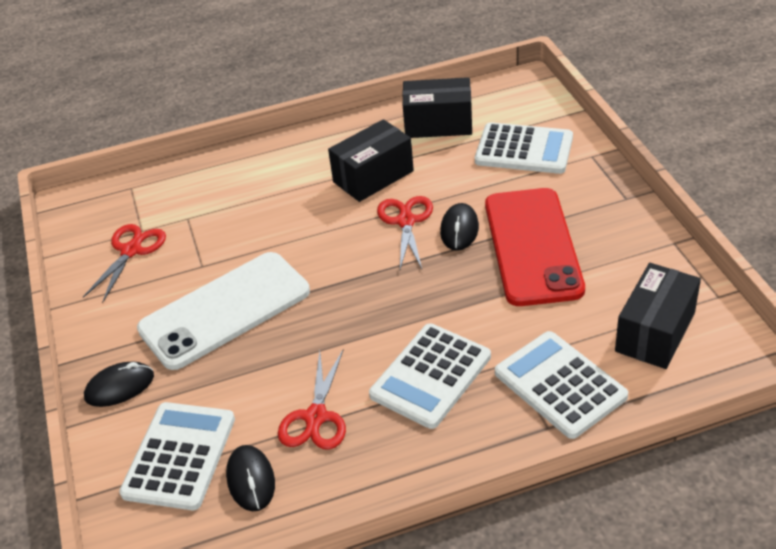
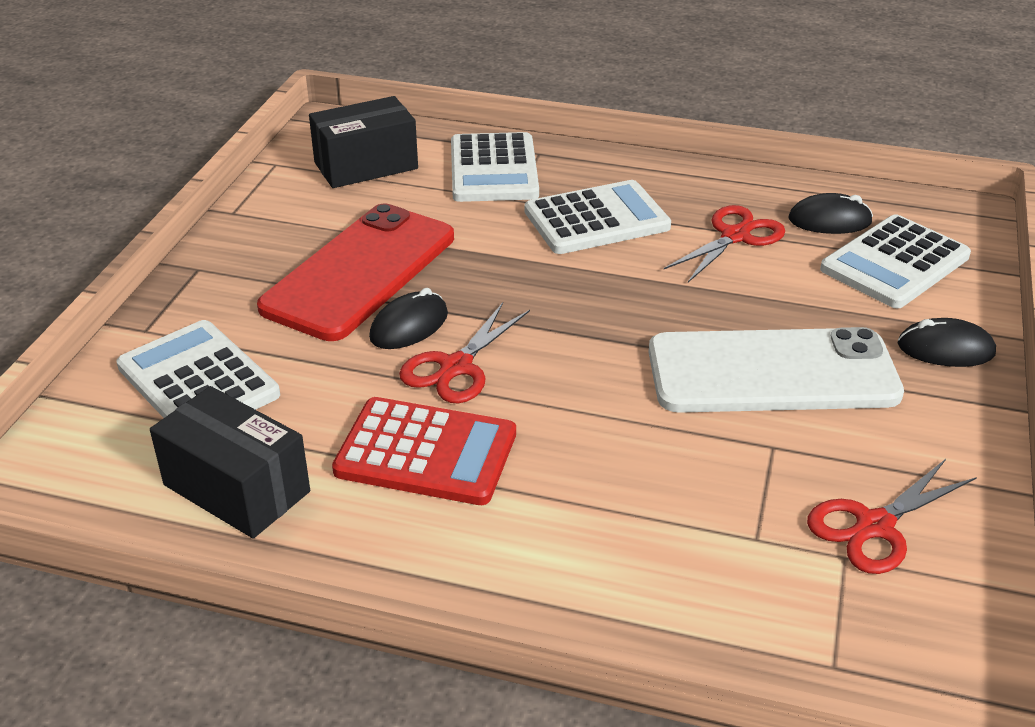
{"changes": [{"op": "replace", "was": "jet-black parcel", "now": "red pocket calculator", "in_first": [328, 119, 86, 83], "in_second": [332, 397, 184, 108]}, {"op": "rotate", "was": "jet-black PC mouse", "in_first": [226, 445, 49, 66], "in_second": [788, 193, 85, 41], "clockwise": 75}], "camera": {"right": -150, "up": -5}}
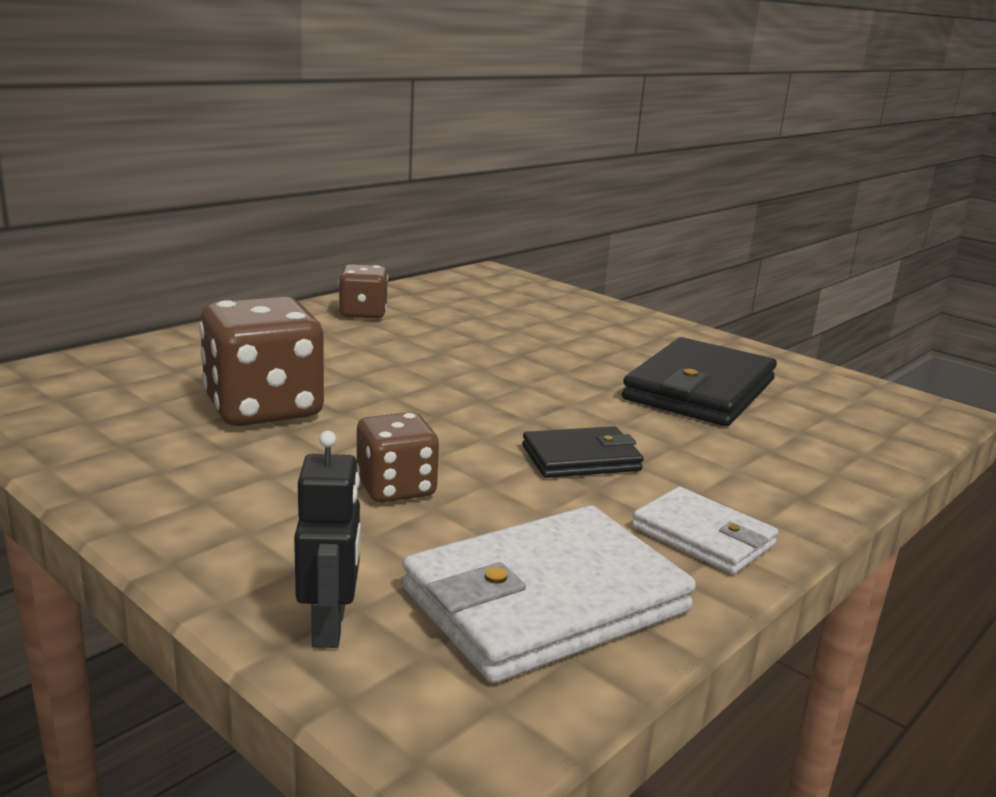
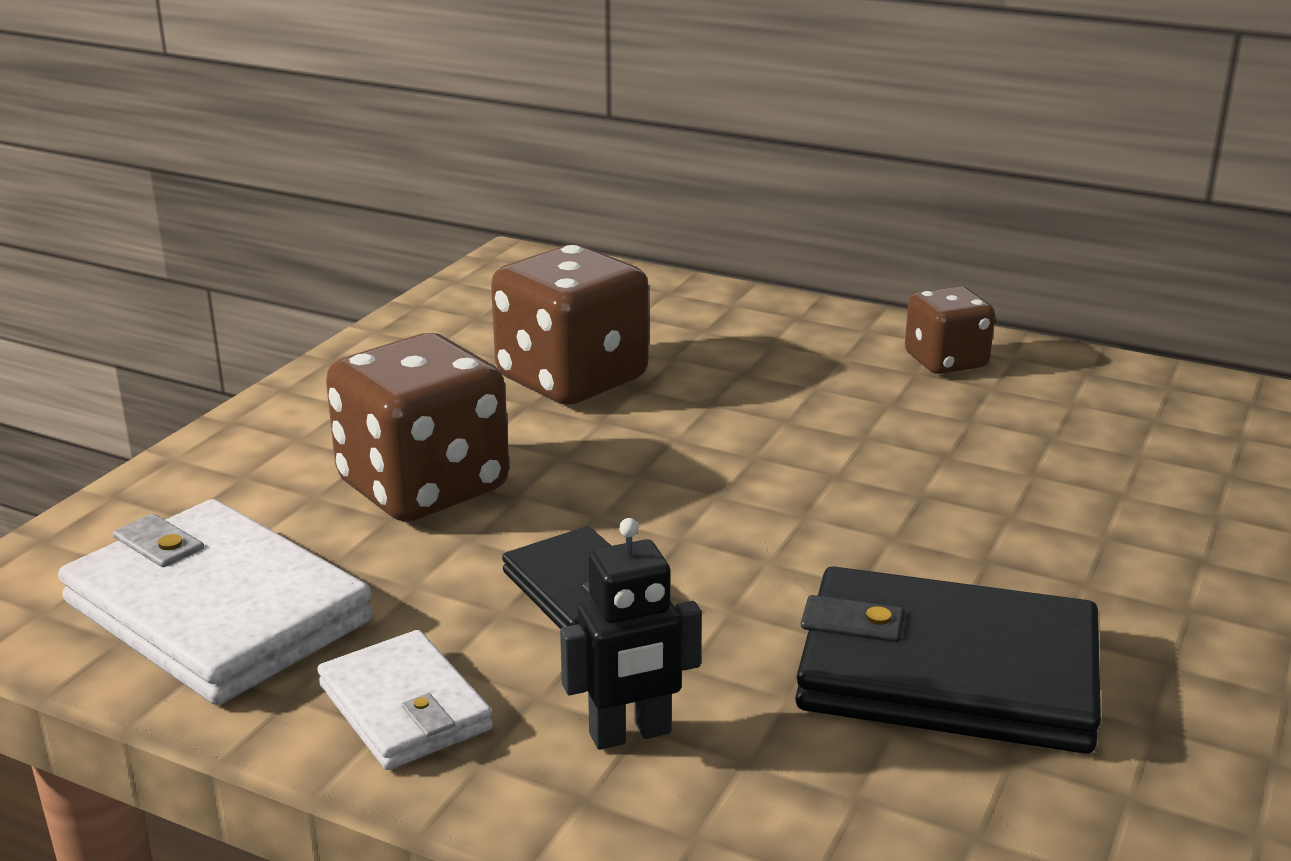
{"changes": [{"op": "resize", "was": "brown game die", "in_first": [357, 412, 82, 91], "in_second": [326, 333, 183, 189], "ratio": 1.72}, {"op": "move", "was": "jet-black robot figure", "in_first": [294, 431, 67, 217], "in_second": [560, 518, 142, 232]}, {"op": "rotate", "was": "white billfold", "in_first": [632, 487, 146, 87], "in_second": [317, 630, 176, 140], "clockwise": -60}], "camera": {"right": 75, "up": 5}}
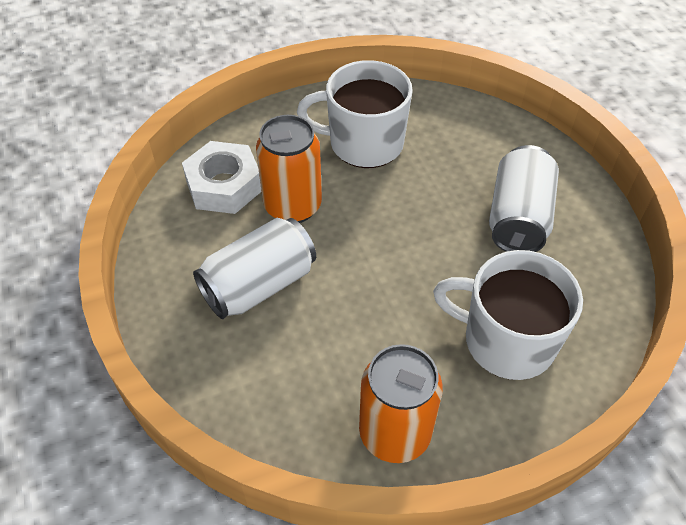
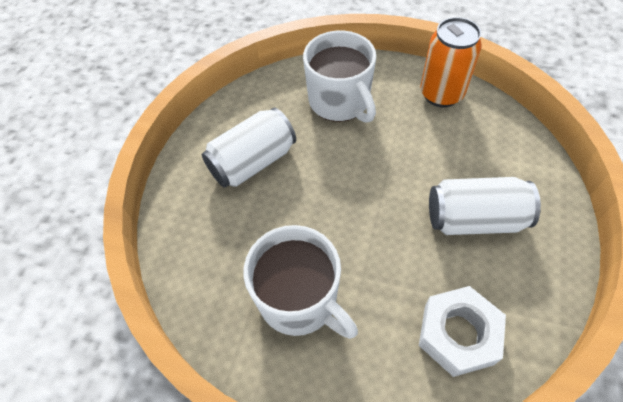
{"changes": [{"op": "delete", "was": "bright orange tin", "in_first": [256, 115, 66, 108]}], "camera": {"right": -140, "up": 5}}
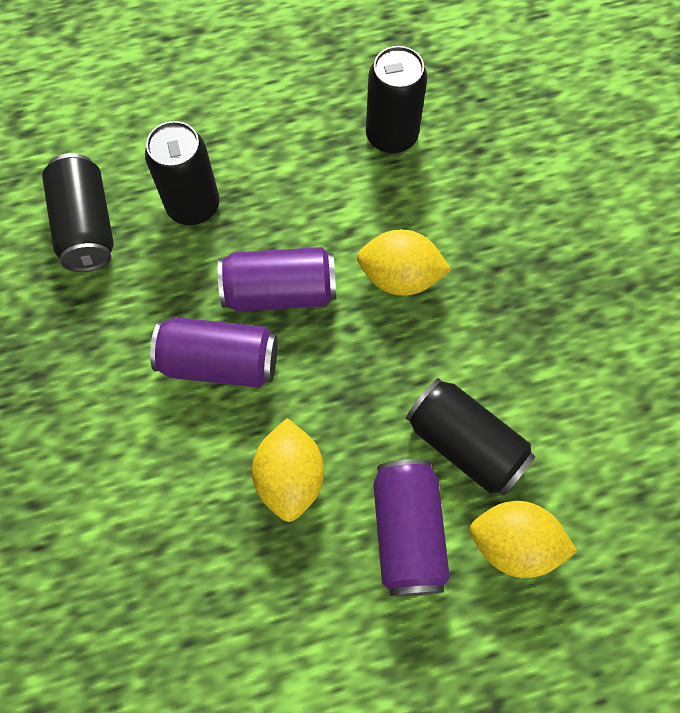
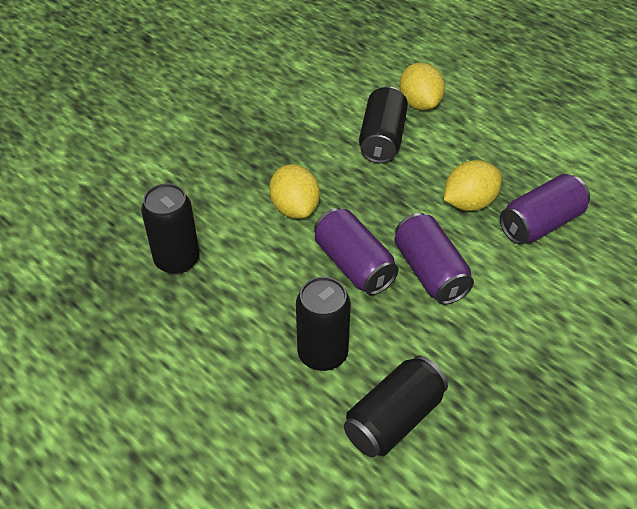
{"changes": [{"op": "move", "was": "royal purple tin", "in_first": [373, 459, 77, 138], "in_second": [500, 174, 90, 70]}], "camera": {"right": -120, "up": -20}}
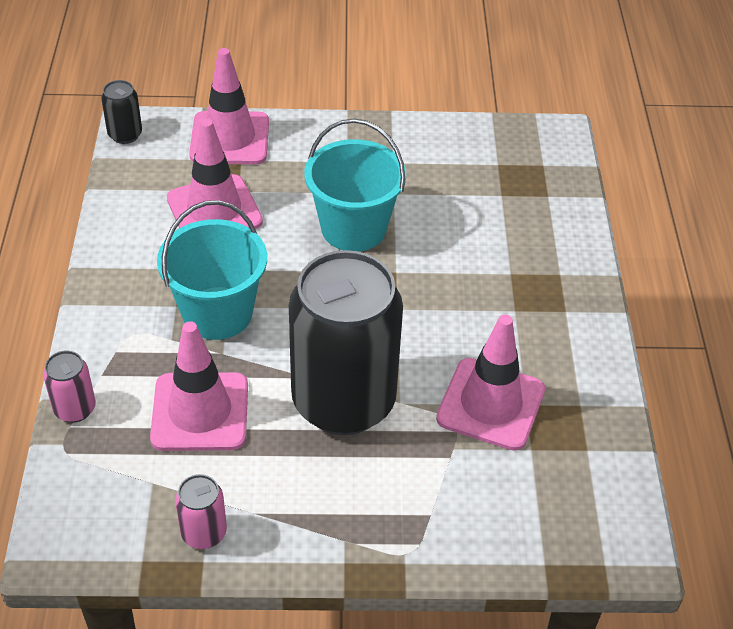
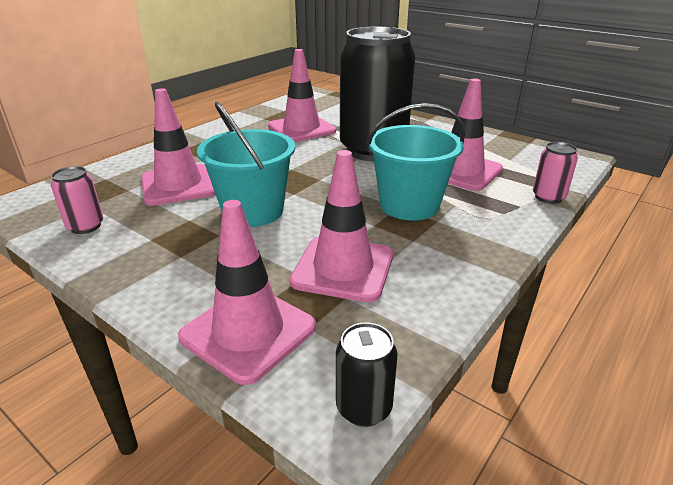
{"changes": [{"op": "move", "was": "rosy tin", "in_first": [175, 474, 52, 75], "in_second": [51, 166, 52, 68]}, {"op": "insert", "now": "rosy traffic cone", "in_second": [141, 88, 74, 118]}], "camera": {"right": -140, "up": -15}}
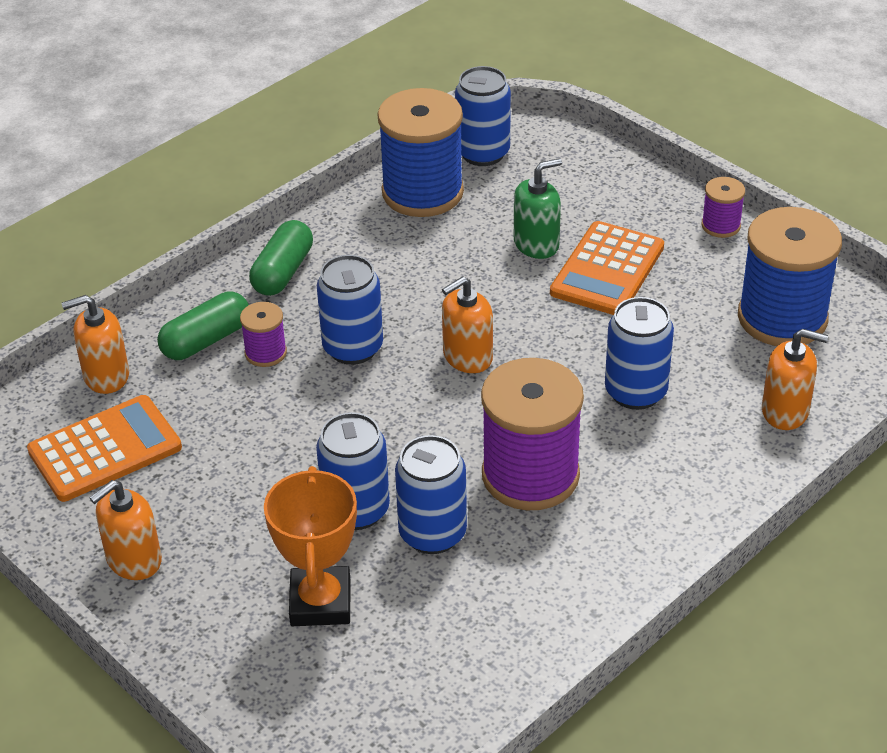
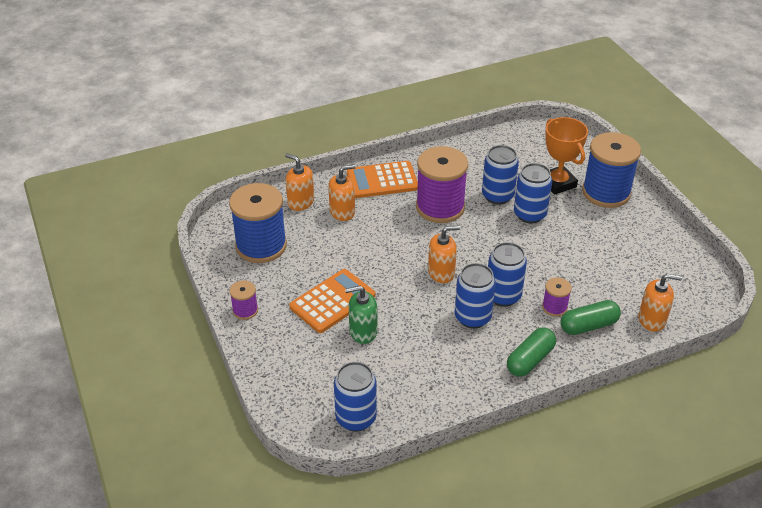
{"changes": [{"op": "move", "was": "blue spool", "in_first": [377, 88, 87, 129], "in_second": [582, 132, 59, 76]}, {"op": "move", "was": "blue tin", "in_first": [605, 297, 69, 113], "in_second": [455, 263, 41, 66]}, {"op": "move", "was": "bright orange pocket calculator", "in_first": [27, 395, 155, 107], "in_second": [347, 161, 71, 37]}, {"op": "rotate", "was": "bright orange trophy", "in_first": [264, 466, 93, 160], "in_second": [545, 117, 43, 78], "clockwise": -45}, {"op": "move", "was": "bright orange pump bottle", "in_first": [90, 480, 72, 100], "in_second": [328, 164, 28, 57]}], "camera": {"right": -160, "up": 0}}
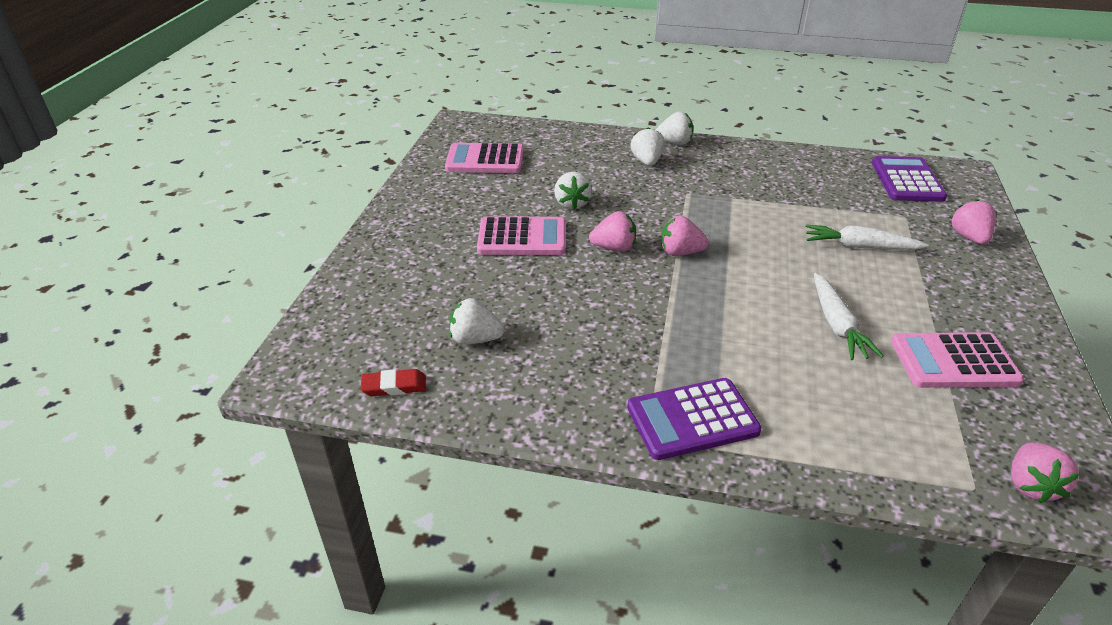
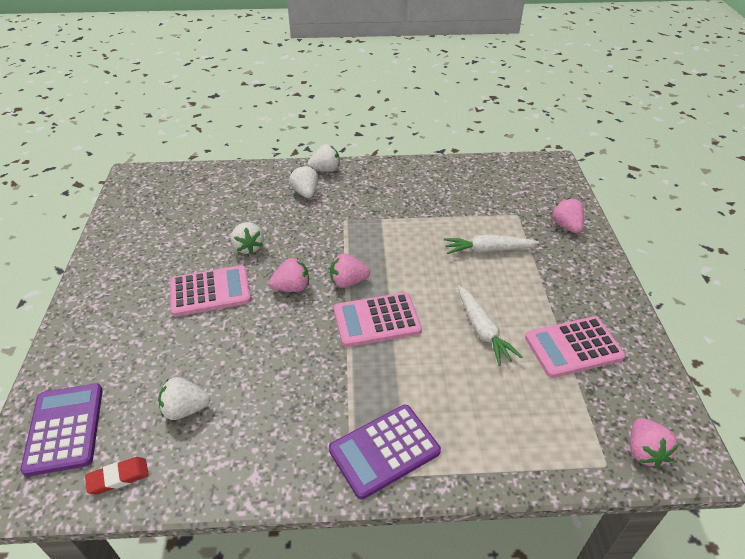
{"changes": [{"op": "move", "was": "rosy pocket calculator", "in_first": [445, 143, 79, 30], "in_second": [334, 292, 88, 55]}, {"op": "move", "was": "royal purple pocket calculator", "in_first": [872, 156, 75, 46], "in_second": [20, 383, 83, 94]}], "camera": {"right": -15, "up": 5}}
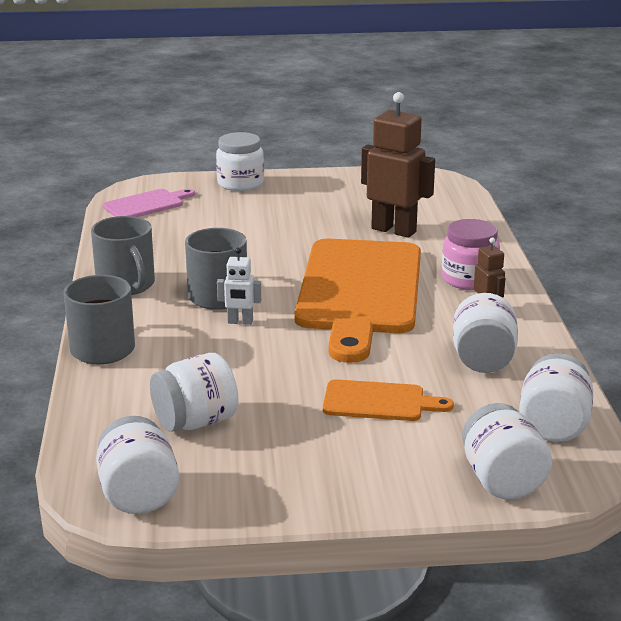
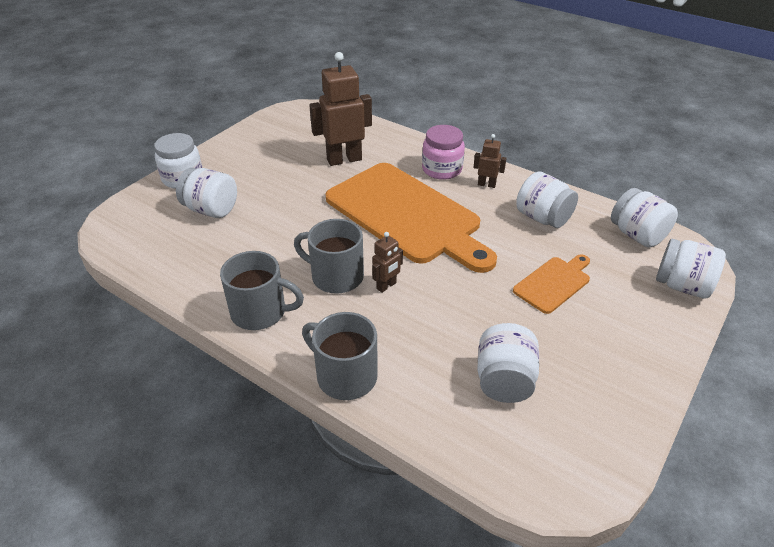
{"changes": [{"op": "delete", "was": "rosy chopping board", "in_first": [103, 189, 92, 28]}, {"op": "recolor", "was": "white robot figure", "now": "brown robot figure", "in_first": [217, 248, 44, 77], "in_second": [372, 232, 31, 61]}, {"op": "move", "was": "white jar", "in_first": [96, 416, 83, 98], "in_second": [176, 168, 61, 50]}], "camera": {"right": -50, "up": 15}}
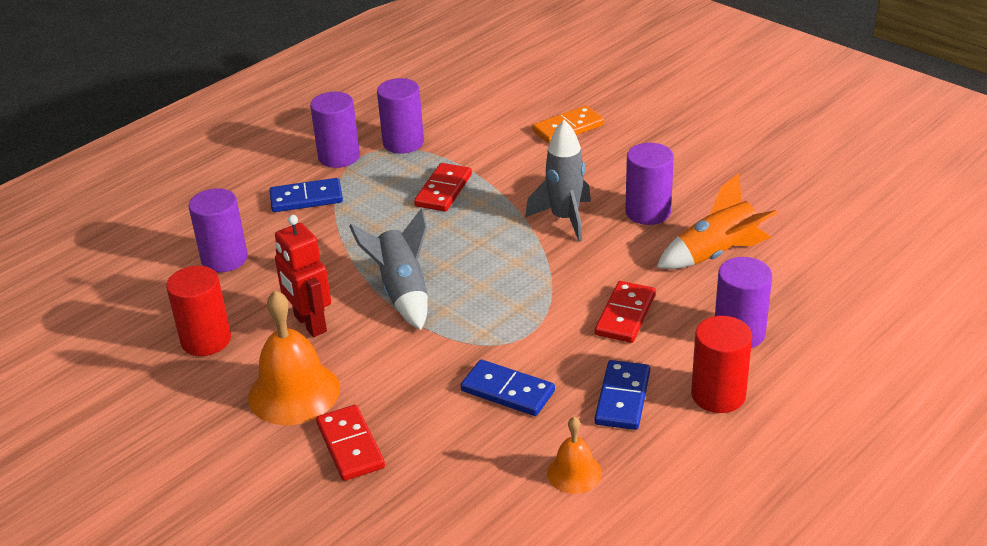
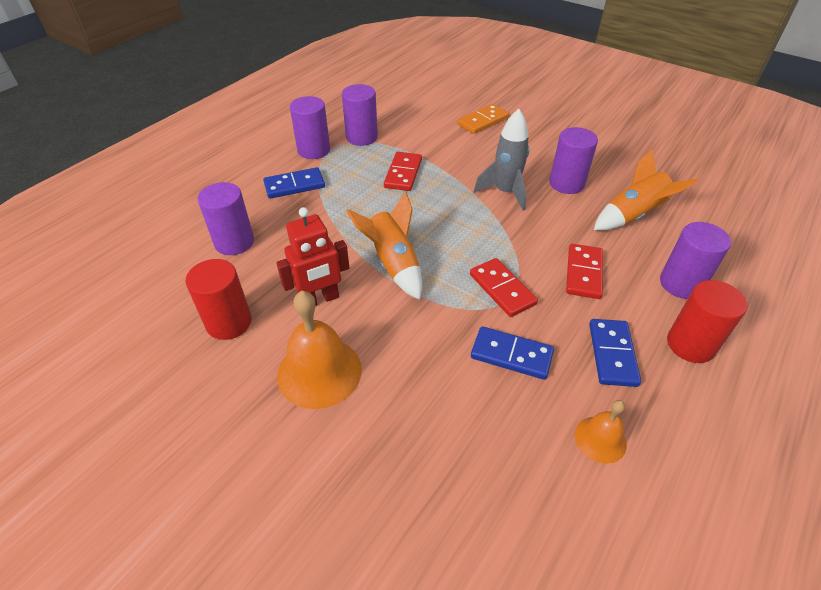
{"changes": [{"op": "recolor", "was": "gray spaceship", "now": "bright orange spaceship", "in_first": [349, 208, 79, 122], "in_second": [346, 191, 77, 109]}, {"op": "rotate", "was": "red robot figure", "in_first": [275, 215, 56, 122], "in_second": [276, 207, 73, 99], "clockwise": -75}, {"op": "move", "was": "red domino tile", "in_first": [316, 405, 69, 76], "in_second": [470, 258, 68, 59]}], "camera": {"right": -10, "up": 10}}
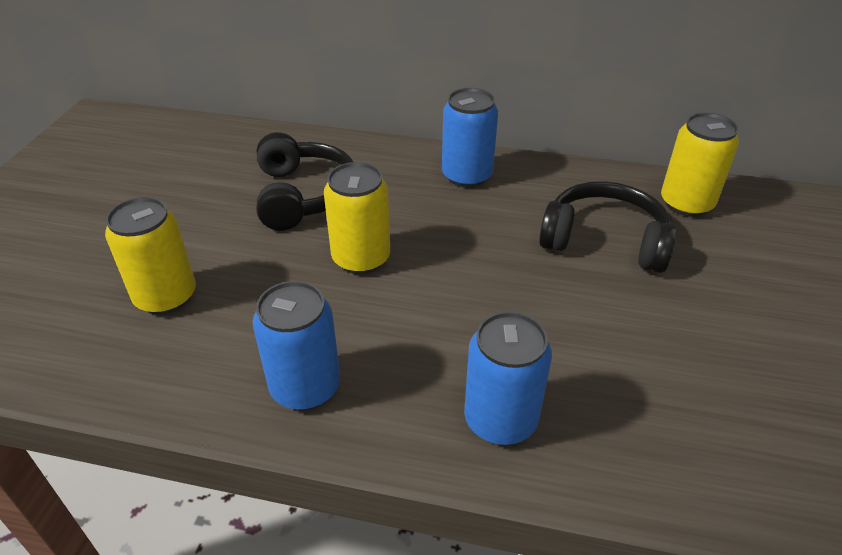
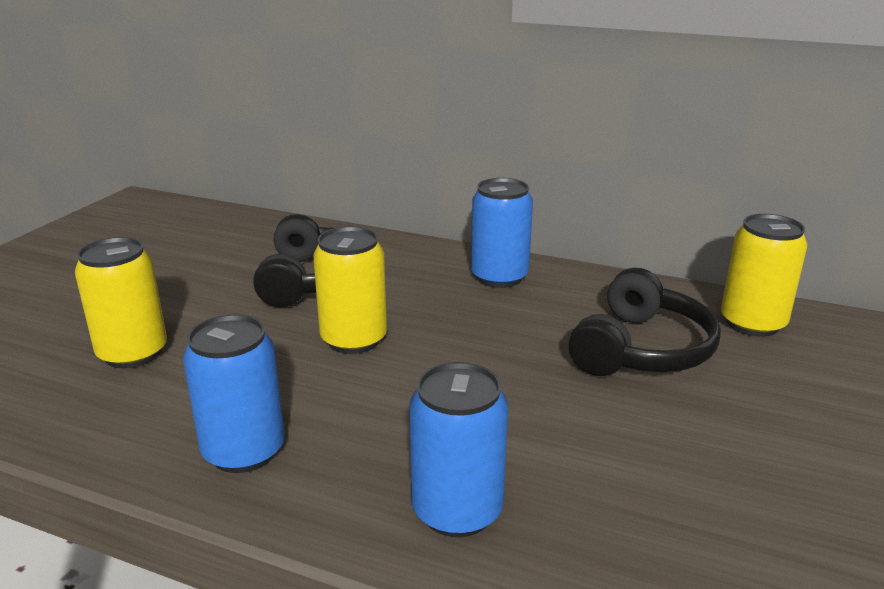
{"changes": [{"op": "rotate", "was": "jet-black over-ear headphones", "in_first": [539, 181, 138, 92], "in_second": [568, 268, 153, 108], "clockwise": 90}], "camera": {"right": 10, "up": -15}}
